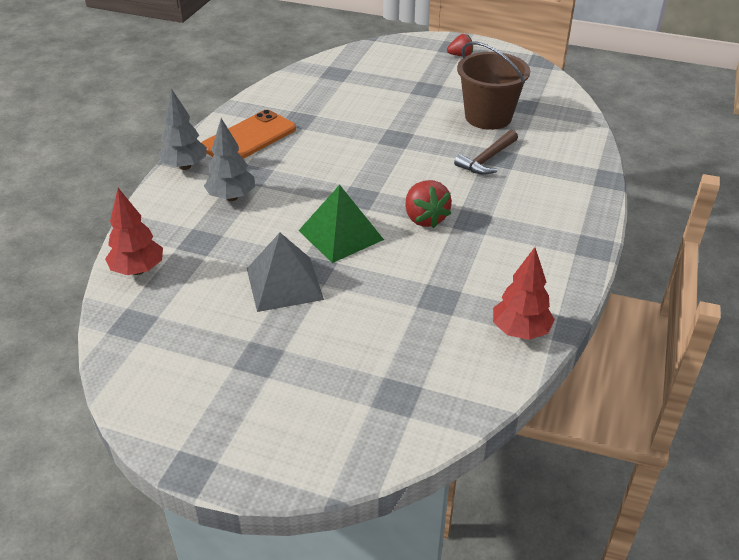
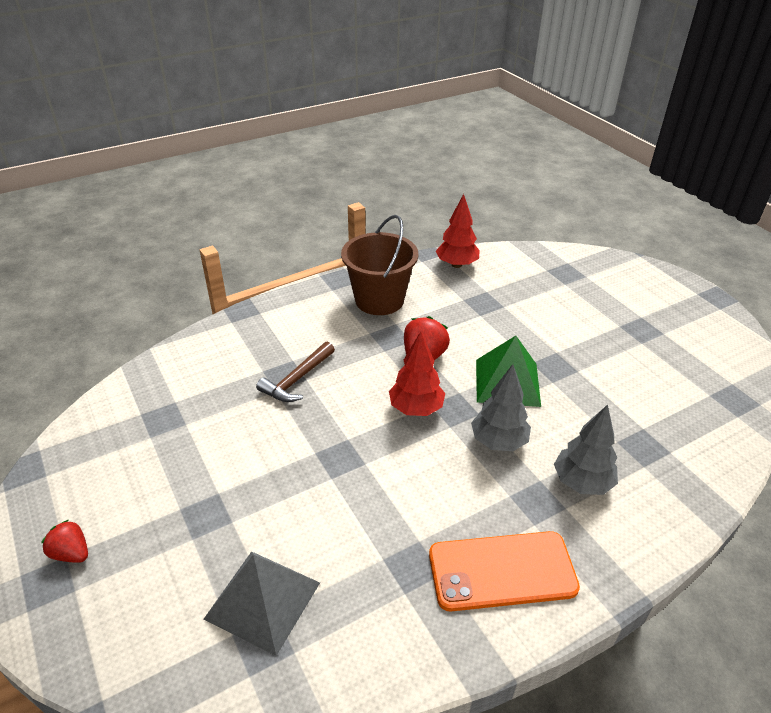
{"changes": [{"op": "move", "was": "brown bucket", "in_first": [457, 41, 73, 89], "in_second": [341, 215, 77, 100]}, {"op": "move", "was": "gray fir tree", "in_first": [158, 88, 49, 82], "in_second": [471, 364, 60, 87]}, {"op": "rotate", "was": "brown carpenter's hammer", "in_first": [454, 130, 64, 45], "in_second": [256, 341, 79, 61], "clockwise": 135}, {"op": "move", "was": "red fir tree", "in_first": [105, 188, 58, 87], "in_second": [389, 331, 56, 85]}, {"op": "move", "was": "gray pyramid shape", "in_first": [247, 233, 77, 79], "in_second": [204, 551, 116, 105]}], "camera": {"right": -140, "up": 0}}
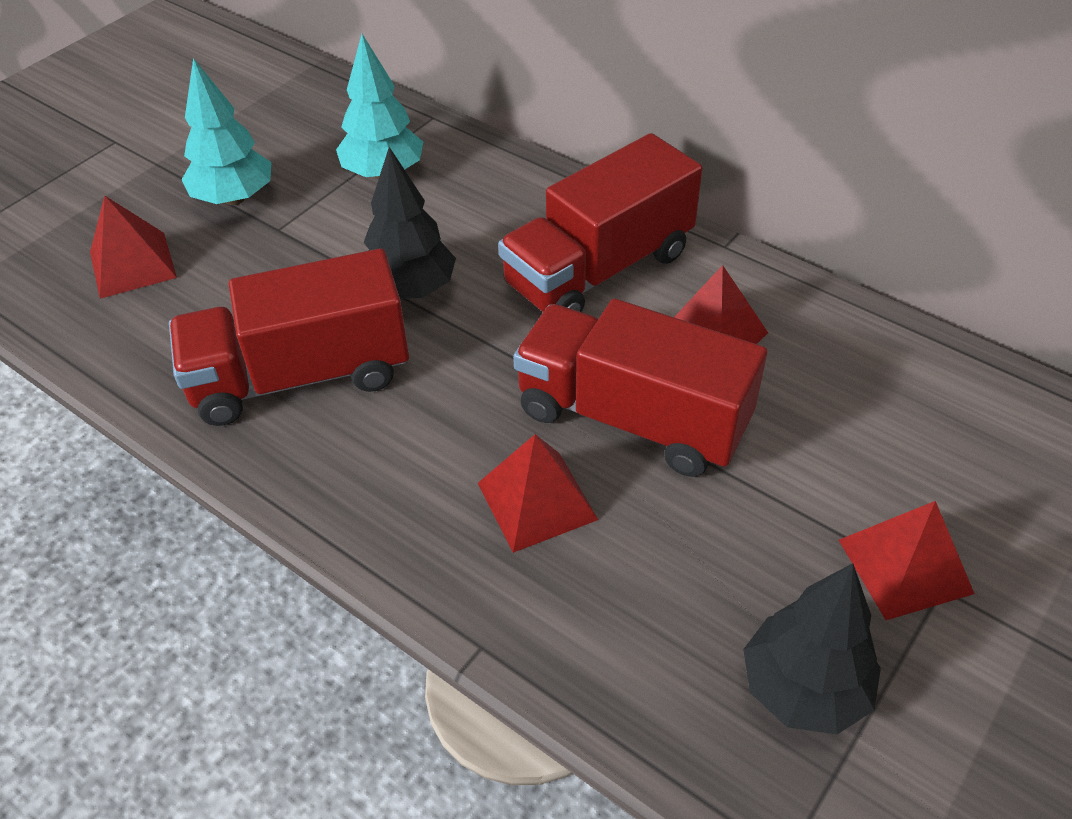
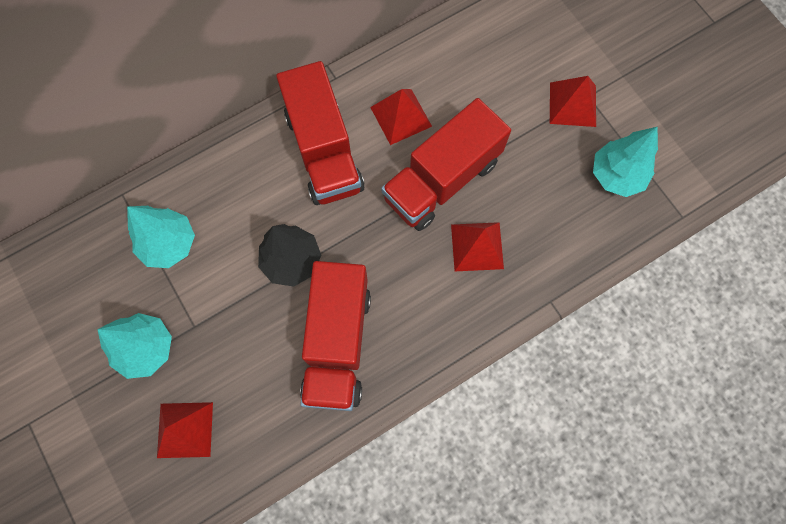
{"changes": [{"op": "recolor", "was": "jet-black fir tree", "now": "teal fir tree", "in_first": [743, 563, 138, 172], "in_second": [593, 127, 65, 70]}], "camera": {"right": -70, "up": 25}}
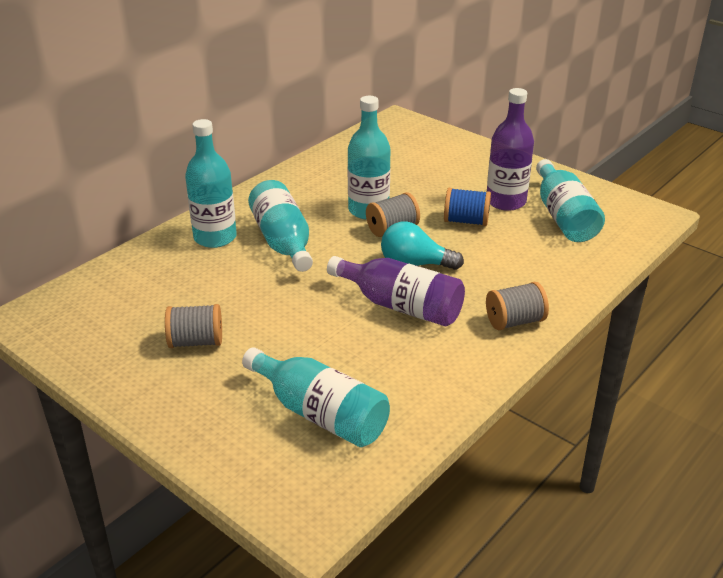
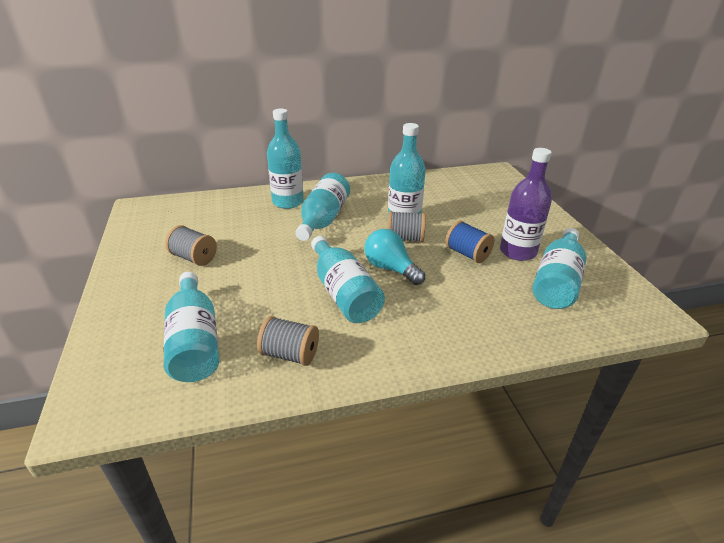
{"changes": [{"op": "recolor", "was": "royal purple bottle", "now": "teal bottle", "in_first": [327, 256, 138, 70], "in_second": [311, 236, 74, 87]}, {"op": "move", "was": "gray spool", "in_first": [486, 282, 63, 48], "in_second": [257, 316, 62, 50]}], "camera": {"right": 35, "up": 0}}
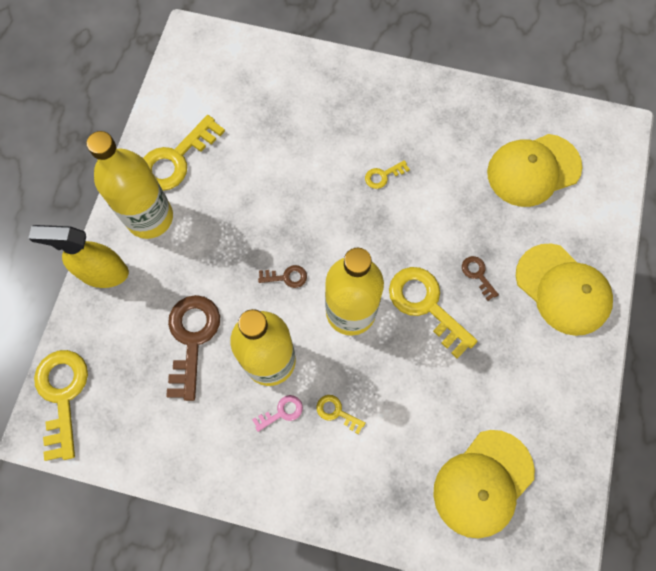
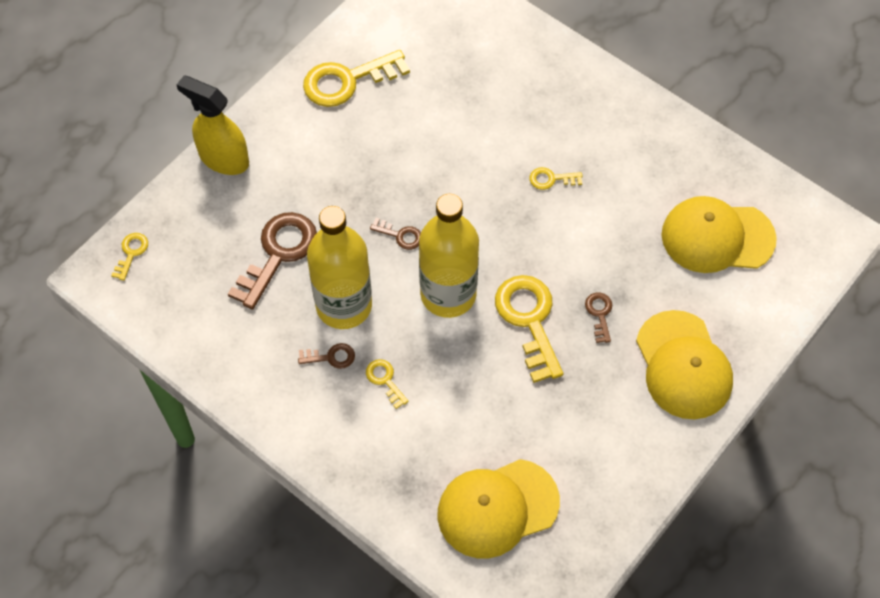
{"changes": [{"op": "delete", "was": "bright yellow bottle", "in_first": [87, 131, 86, 108]}, {"op": "resize", "was": "bright yellow door key", "in_first": [34, 350, 54, 111], "in_second": [111, 233, 37, 48], "ratio": 0.47}, {"op": "recolor", "was": "rosy door key", "now": "brown door key", "in_first": [252, 395, 51, 37], "in_second": [298, 343, 57, 26]}], "camera": {"right": 25, "up": -10}}
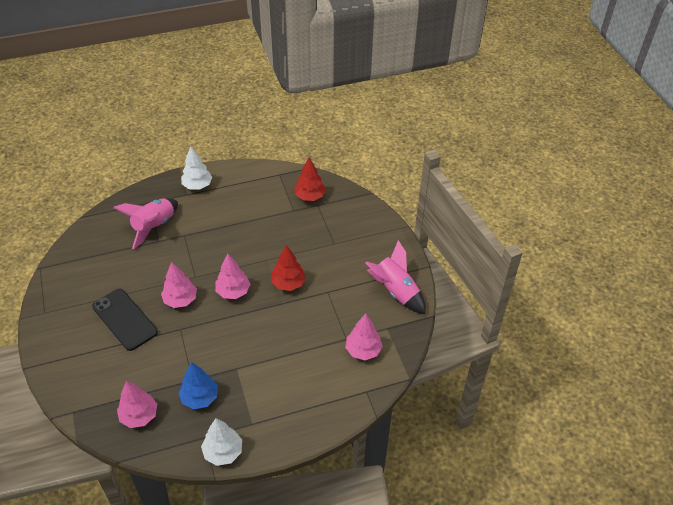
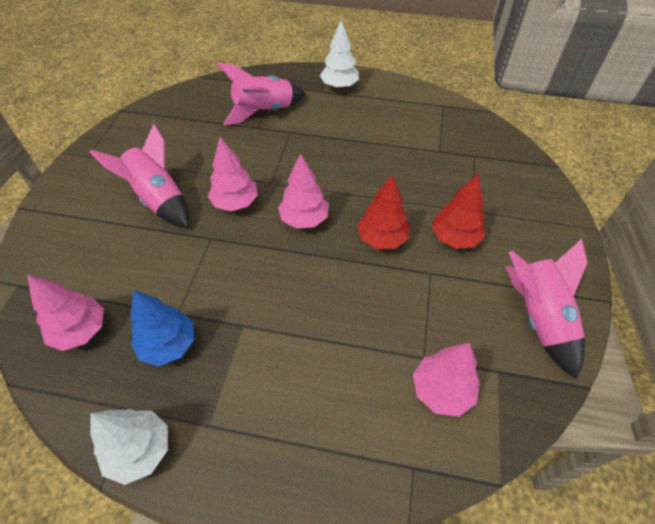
{"changes": [{"op": "move", "was": "red fir tree", "in_first": [294, 157, 32, 44], "in_second": [432, 173, 53, 76]}, {"op": "replace", "was": "jet-black phone", "now": "rosy spaceship", "in_first": [92, 289, 66, 62], "in_second": [90, 124, 99, 104]}], "camera": {"right": 30, "up": 5}}
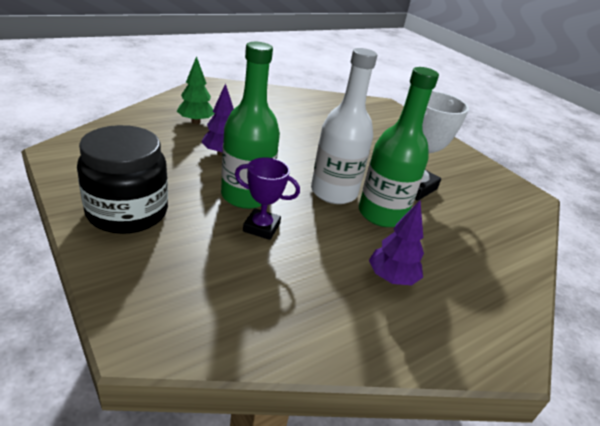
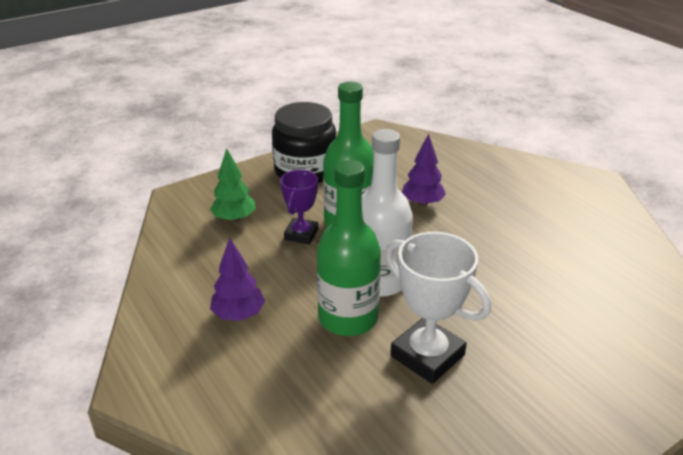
{"changes": [{"op": "move", "was": "leaf-green fir tree", "in_first": [177, 56, 38, 68], "in_second": [210, 148, 46, 74]}], "camera": {"right": 95, "up": 0}}
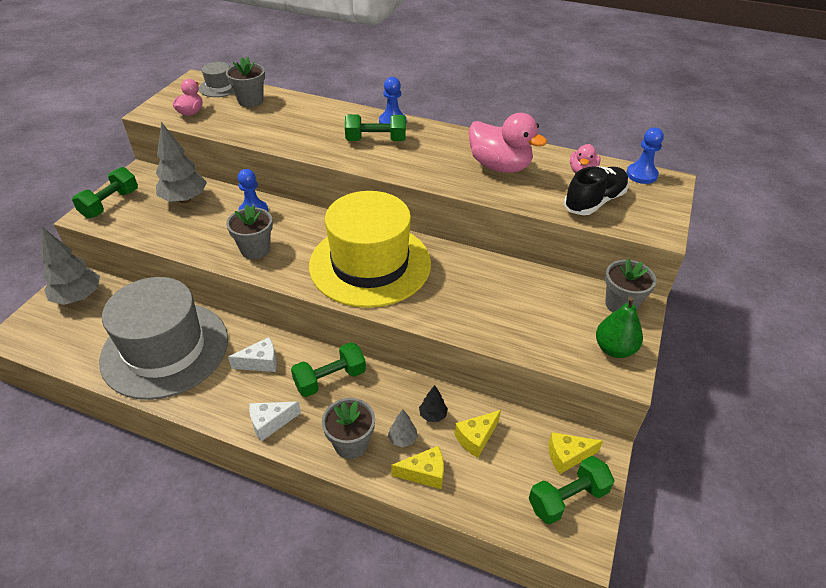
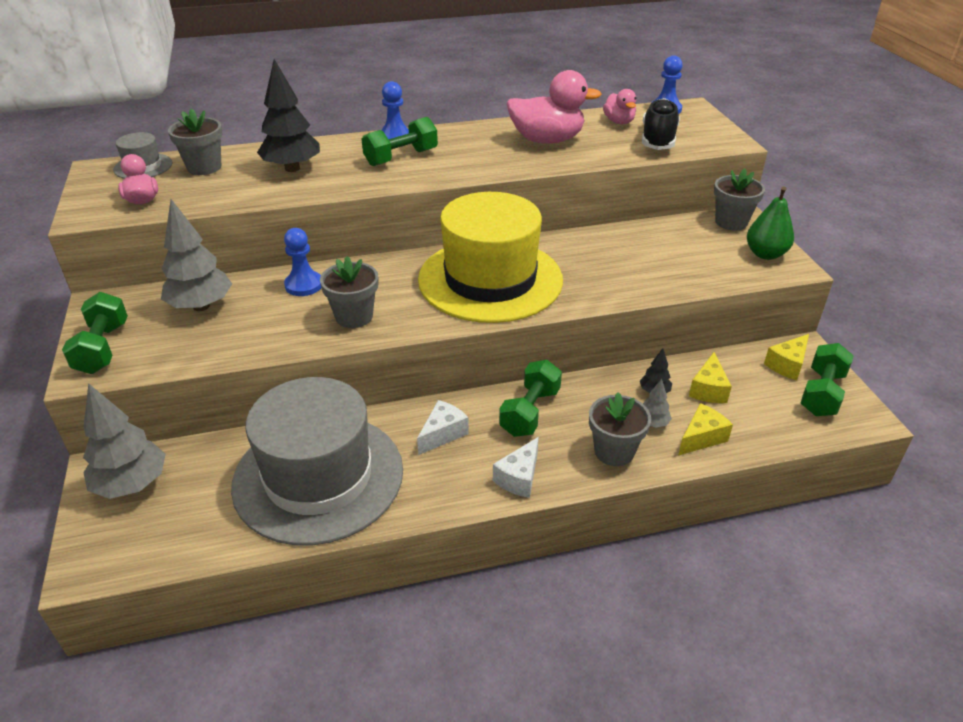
{"changes": [{"op": "insert", "now": "jet-black fir tree", "in_second": [257, 59, 63, 113]}], "camera": {"right": -35, "up": -5}}
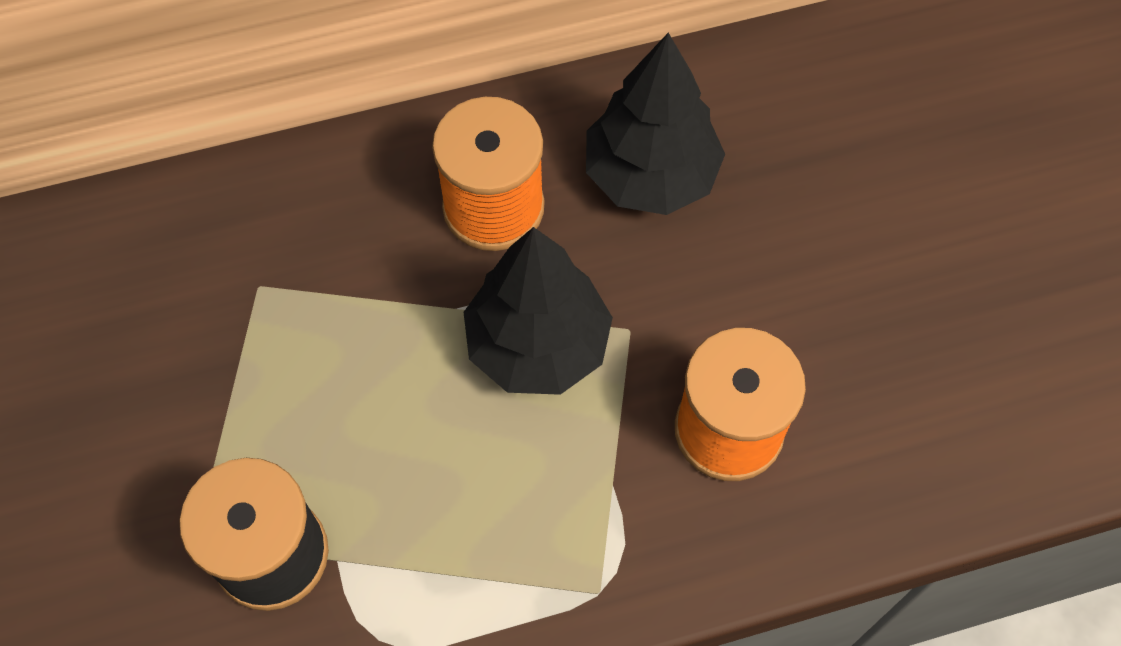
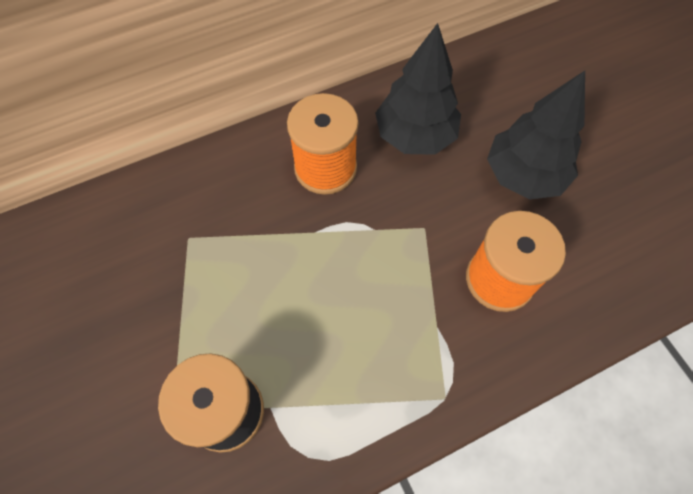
{"changes": [{"op": "move", "was": "jet-black fir tree", "in_first": [464, 227, 149, 168], "in_second": [487, 71, 98, 129]}], "camera": {"right": -10, "up": 0}}
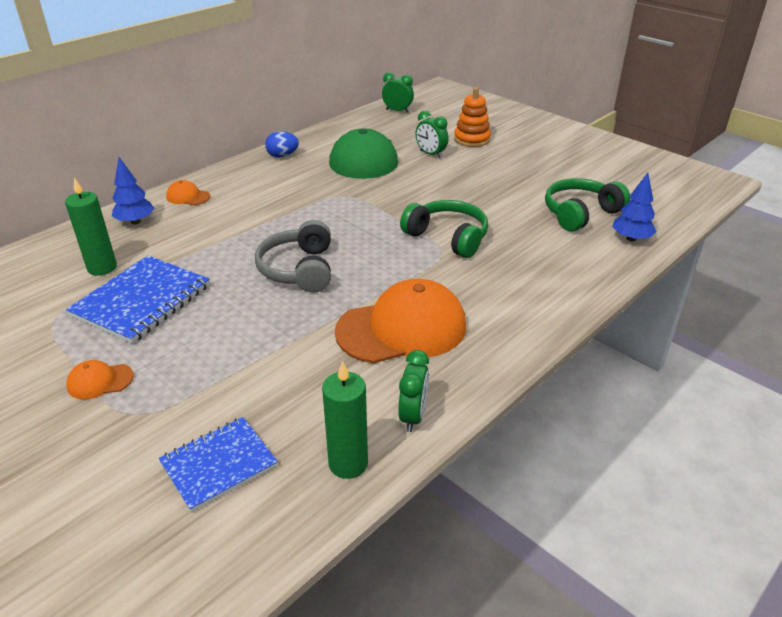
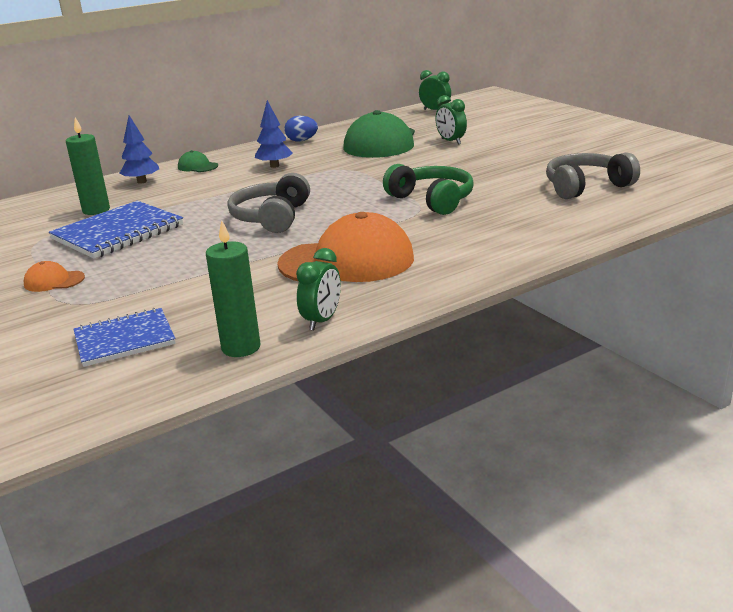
{"changes": [{"op": "delete", "was": "bright orange stacking toy", "in_first": [454, 87, 37, 60]}, {"op": "move", "was": "blue fir tree", "in_first": [612, 173, 45, 69], "in_second": [255, 100, 38, 68]}, {"op": "recolor", "was": "leaf-green over-ear headphones", "now": "gray over-ear headphones", "in_first": [545, 178, 85, 53], "in_second": [546, 152, 94, 47]}, {"op": "recolor", "was": "bright orange cap", "now": "leaf-green cap", "in_first": [166, 180, 44, 25], "in_second": [178, 150, 40, 22]}], "camera": {"right": 15, "up": -10}}
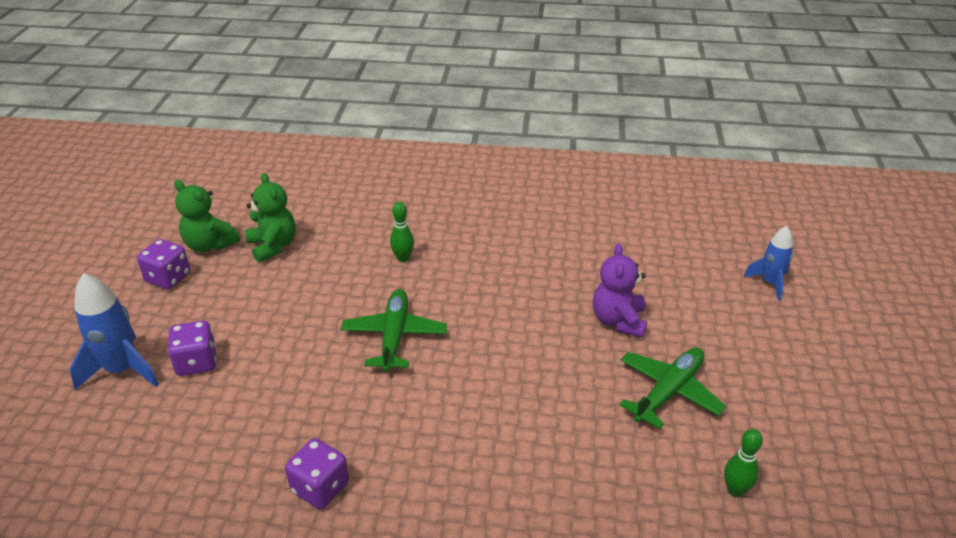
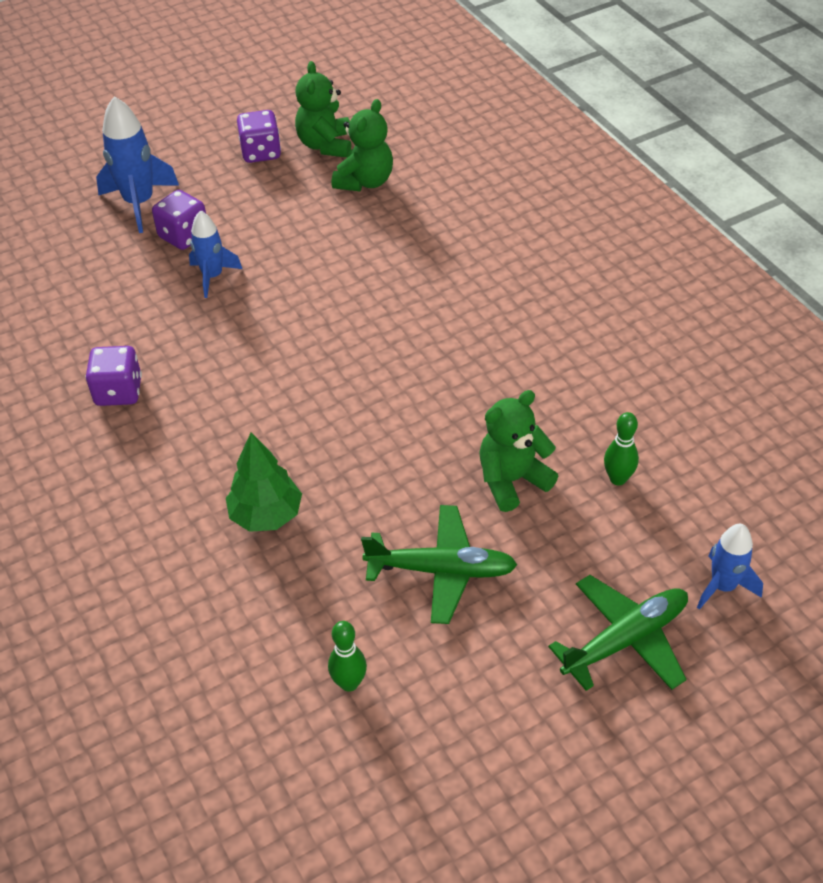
{"changes": [{"op": "move", "was": "leaf-green skittle", "in_first": [390, 202, 24, 60], "in_second": [604, 412, 35, 73]}, {"op": "recolor", "was": "royal purple teddy", "now": "leaf-green teddy", "in_first": [593, 243, 54, 95], "in_second": [479, 390, 79, 122]}, {"op": "move", "was": "leaf-green plane", "in_first": [341, 289, 106, 83], "in_second": [548, 575, 140, 116]}, {"op": "insert", "now": "blue spaceship", "in_second": [189, 211, 53, 87]}, {"op": "insert", "now": "leaf-green fir tree", "in_second": [226, 432, 76, 100]}], "camera": {"right": 55, "up": 10}}
